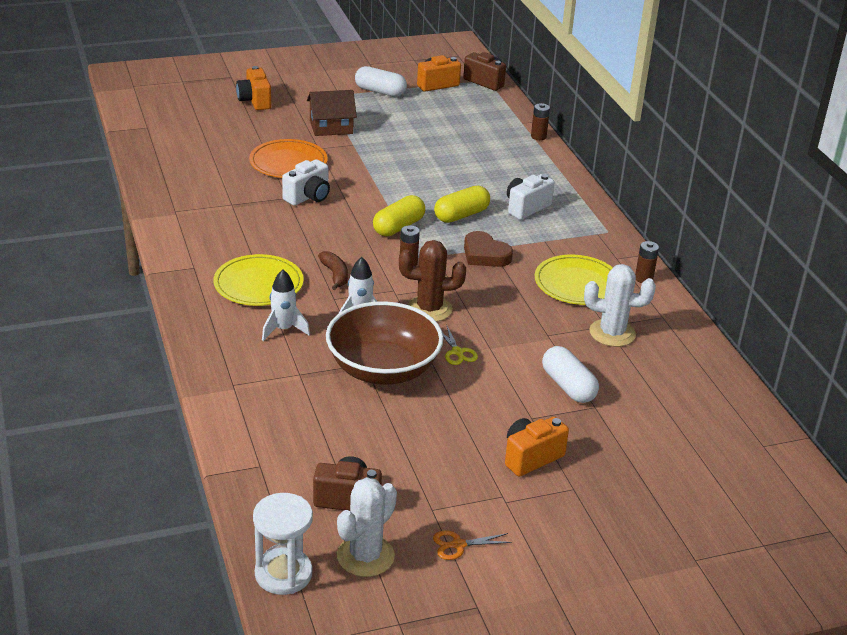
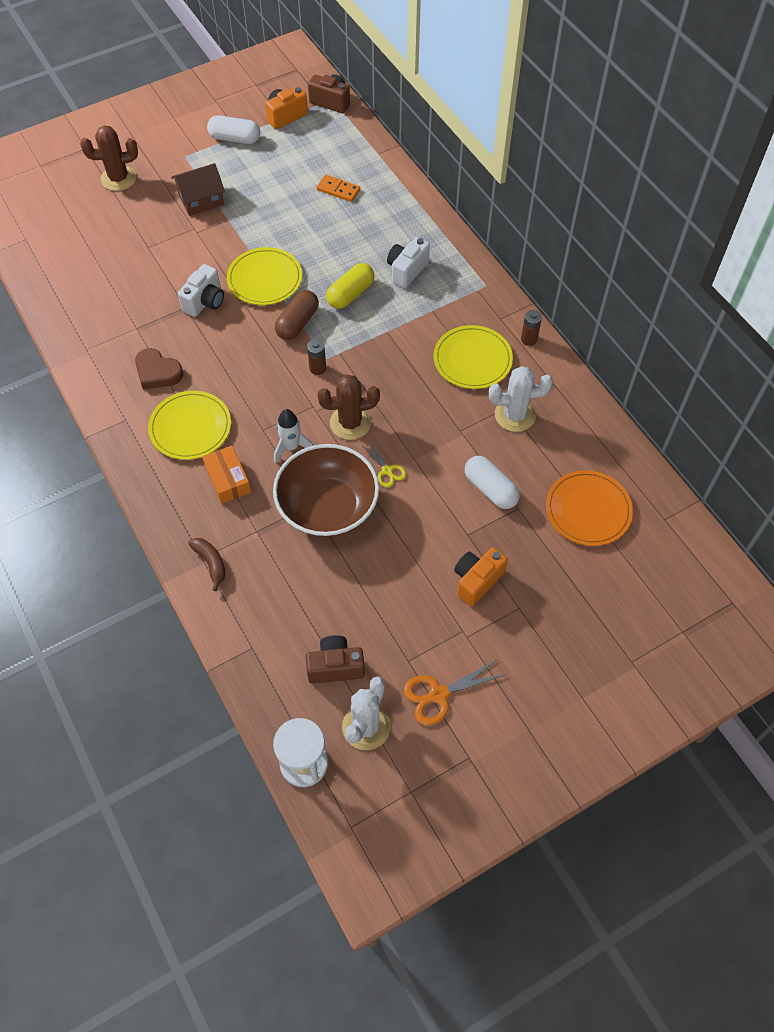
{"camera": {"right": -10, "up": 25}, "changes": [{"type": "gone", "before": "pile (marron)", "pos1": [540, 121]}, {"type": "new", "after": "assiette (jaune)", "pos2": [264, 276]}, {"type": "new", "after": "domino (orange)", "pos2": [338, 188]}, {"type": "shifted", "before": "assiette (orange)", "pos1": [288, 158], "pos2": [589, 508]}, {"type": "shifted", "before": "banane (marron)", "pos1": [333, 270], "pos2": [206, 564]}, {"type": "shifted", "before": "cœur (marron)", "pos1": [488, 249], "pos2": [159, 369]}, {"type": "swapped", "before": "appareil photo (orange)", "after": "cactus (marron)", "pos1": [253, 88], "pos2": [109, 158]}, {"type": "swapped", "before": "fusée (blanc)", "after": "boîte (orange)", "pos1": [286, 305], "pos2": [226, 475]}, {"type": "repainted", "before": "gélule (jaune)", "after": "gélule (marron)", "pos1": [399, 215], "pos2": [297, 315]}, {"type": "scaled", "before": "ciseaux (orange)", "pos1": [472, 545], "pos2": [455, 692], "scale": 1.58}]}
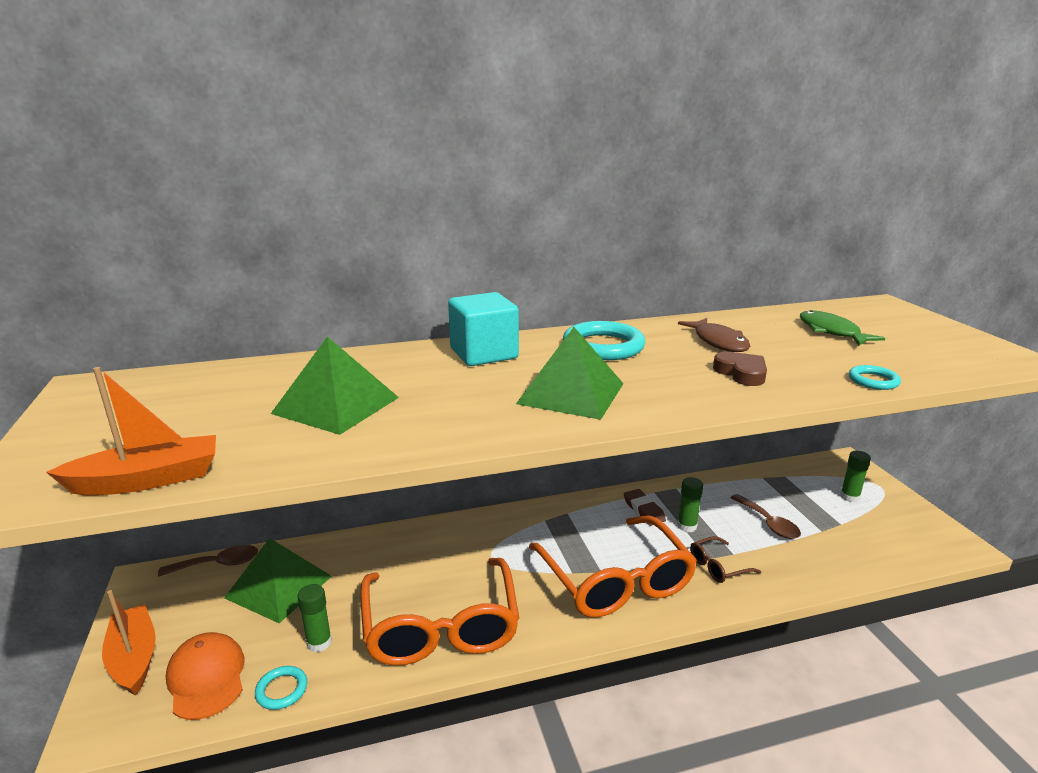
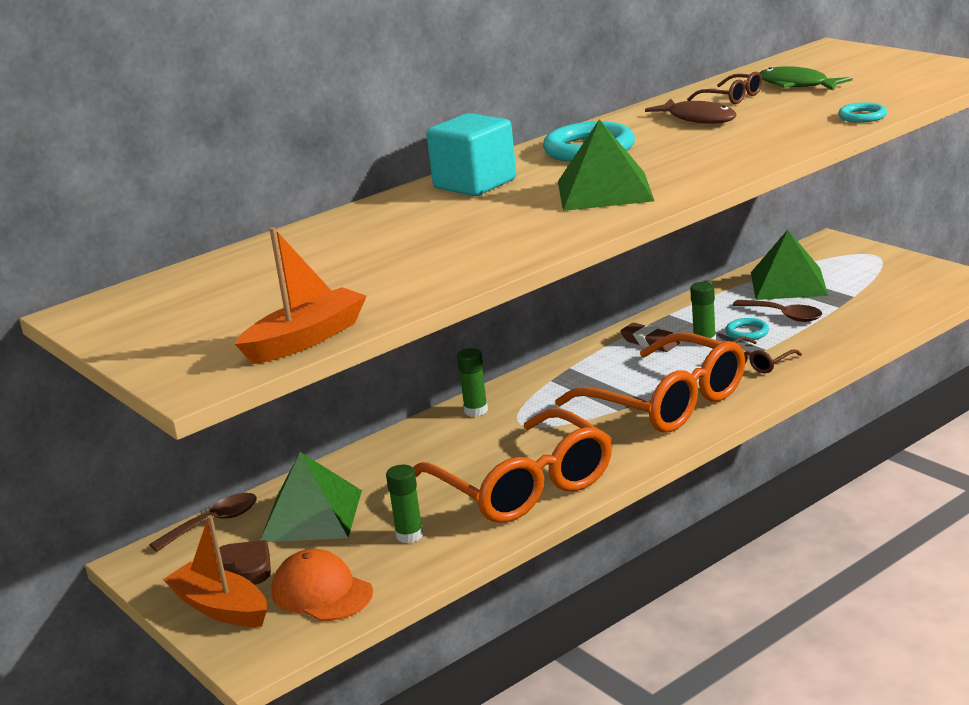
{"camera": {"right": -20, "up": 0}, "changes": [{"type": "new", "after": "lunettes (marron)", "pos2": [724, 88]}, {"type": "shifted", "before": "anneau (turquoise)", "pos1": [281, 688], "pos2": [747, 329]}, {"type": "shifted", "before": "pyramide (vert)", "pos1": [335, 386], "pos2": [789, 265]}, {"type": "shifted", "before": "cœur (marron)", "pos1": [740, 369], "pos2": [245, 562]}, {"type": "shifted", "before": "bâton de colle (vert)", "pos1": [855, 476], "pos2": [472, 382]}]}
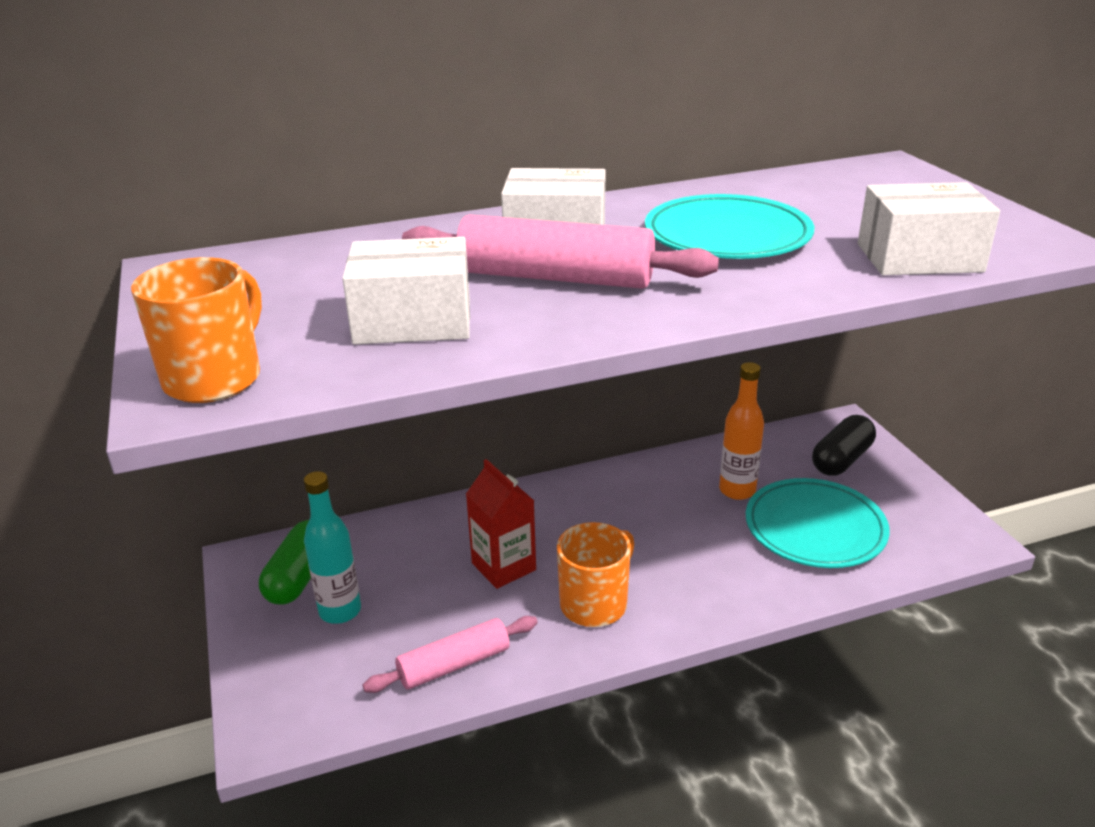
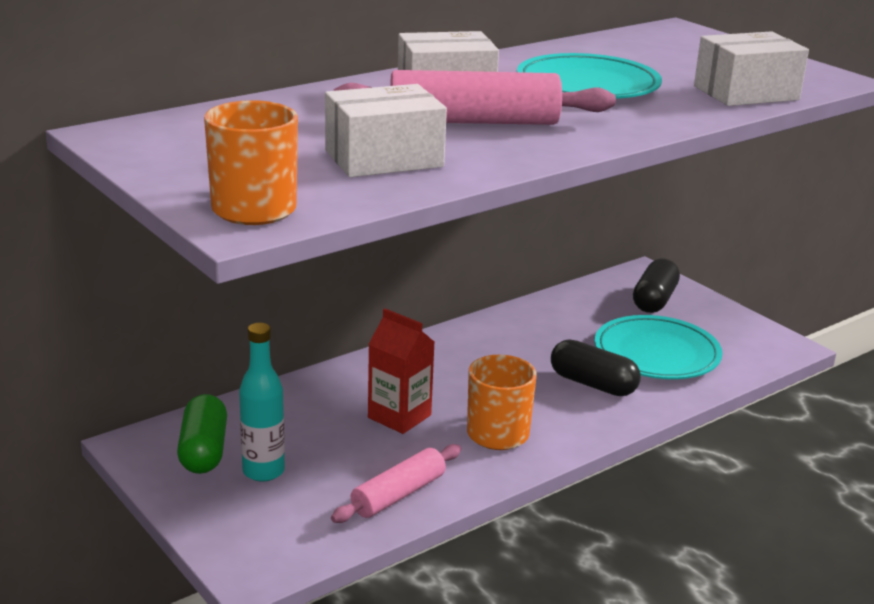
{"camera": {"right": -20, "up": -5}, "changes": [{"type": "gone", "before": "bouteille (orange)", "pos1": [741, 431]}, {"type": "new", "after": "gélule (noir)", "pos2": [596, 367]}]}
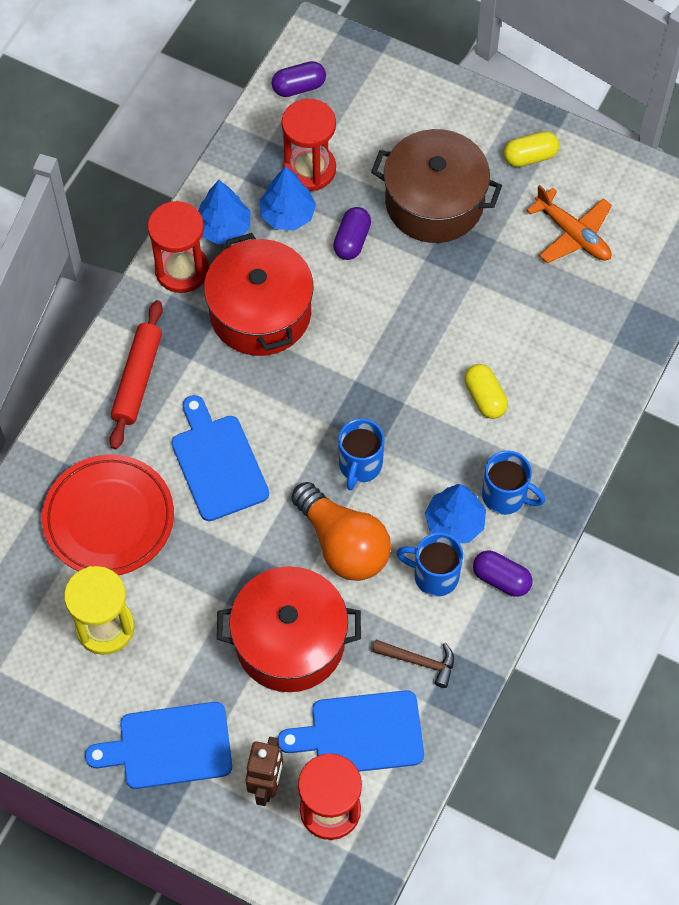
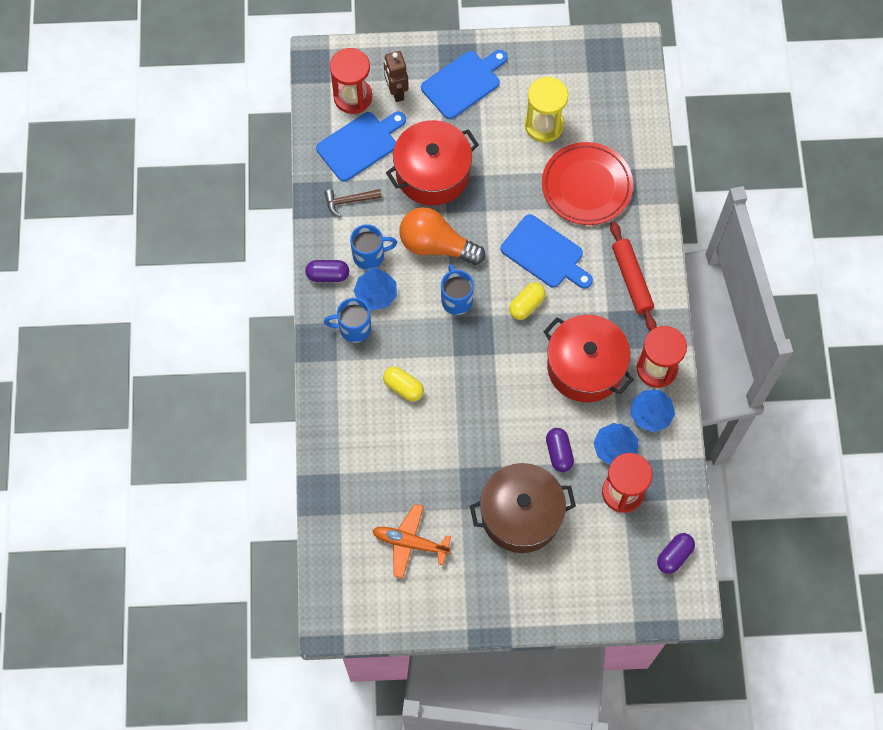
{"camera": {"right": 150, "up": 5}, "changes": [{"type": "shifted", "before": "gélule (jaune)", "pos1": [531, 149], "pos2": [527, 301]}]}
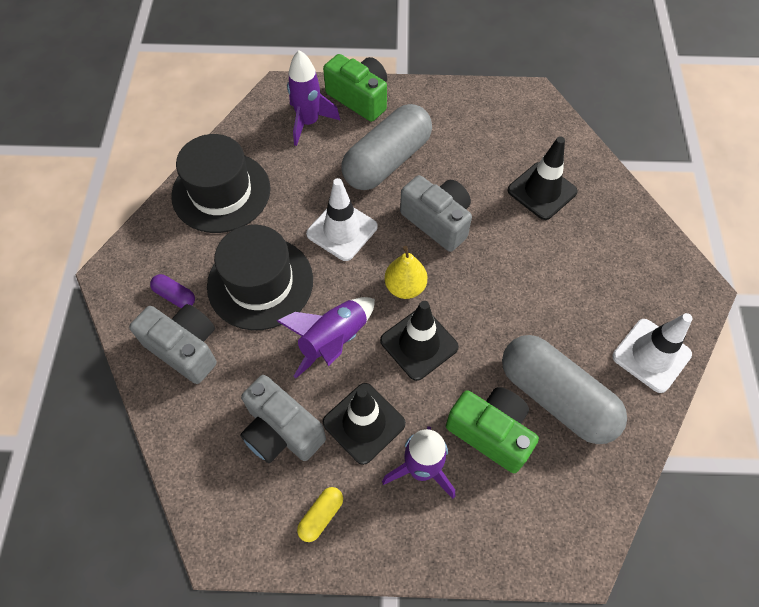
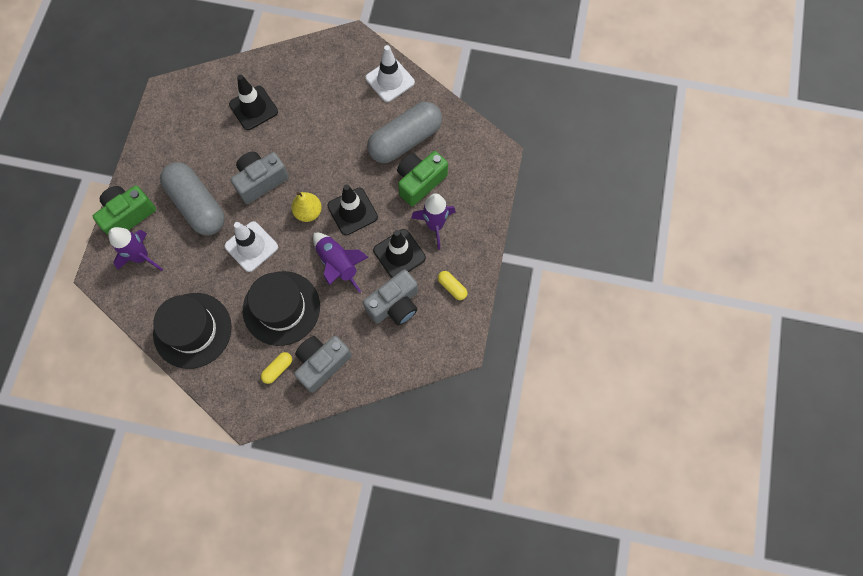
{"camera": {"right": -80, "up": 10}, "changes": [{"type": "repainted", "before": "gélule (violet)", "after": "gélule (jaune)", "pos1": [172, 291], "pos2": [276, 368]}]}
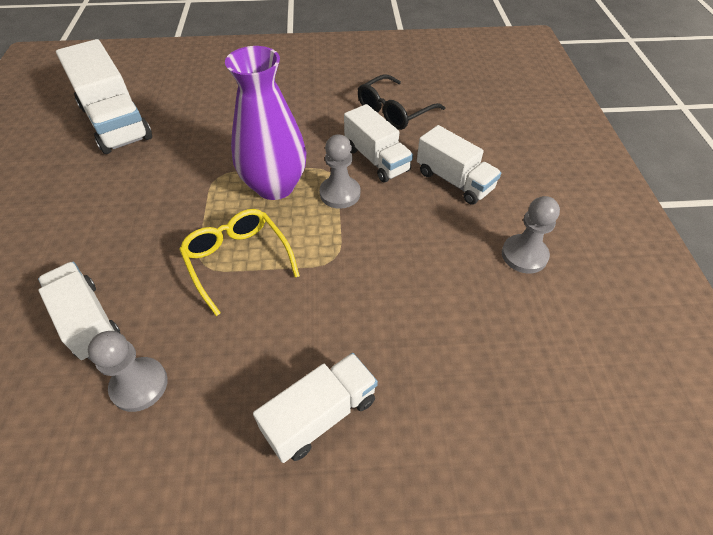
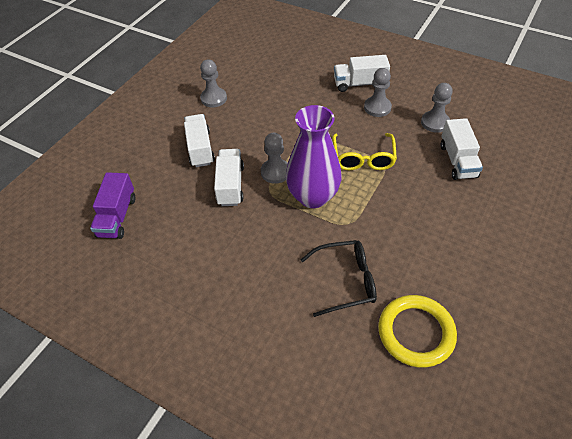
{"camera": {"right": -145, "up": 0}, "changes": [{"type": "new", "after": "camion (violet)", "pos2": [112, 205]}, {"type": "new", "after": "pion (gris)", "pos2": [378, 92]}, {"type": "shifted", "before": "lunettes (noir)", "pos1": [401, 102], "pos2": [338, 278]}, {"type": "swapped", "before": "camion (blanc)", "after": "anneau (jaune)", "pos1": [104, 96], "pos2": [417, 331]}]}
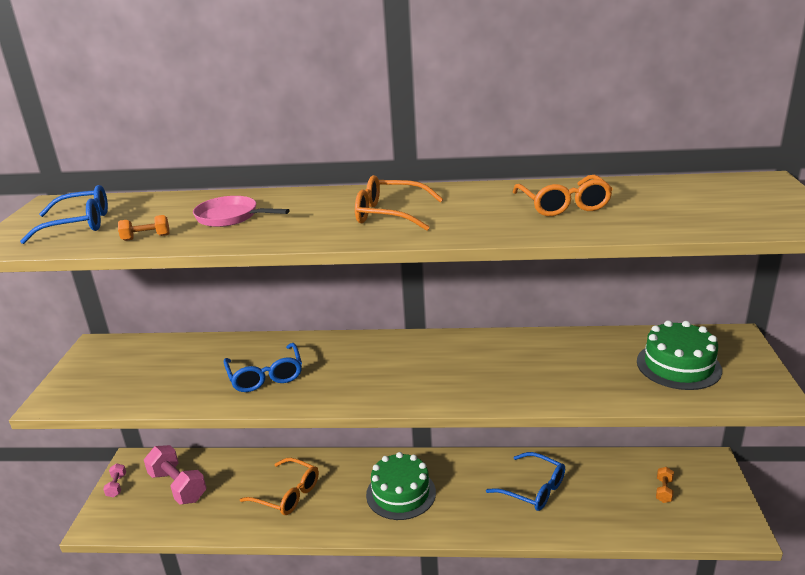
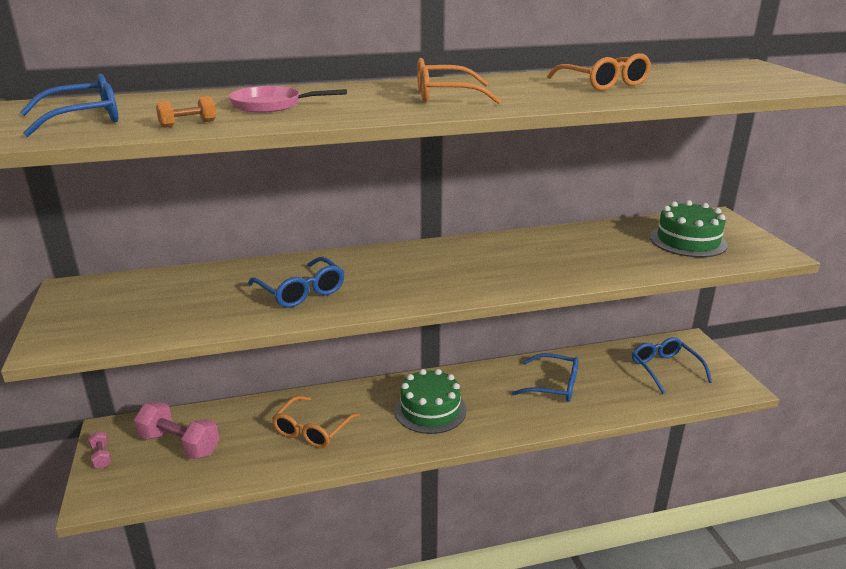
{"camera": {"right": -20, "up": 0}, "changes": [{"type": "swapped", "before": "haltère (orange)", "after": "lunettes (bleu)", "pos1": [665, 485], "pos2": [672, 365]}, {"type": "rotated", "before": "lunettes (orange)", "pos1": [279, 486], "pos2": [316, 422], "turn": 105}]}
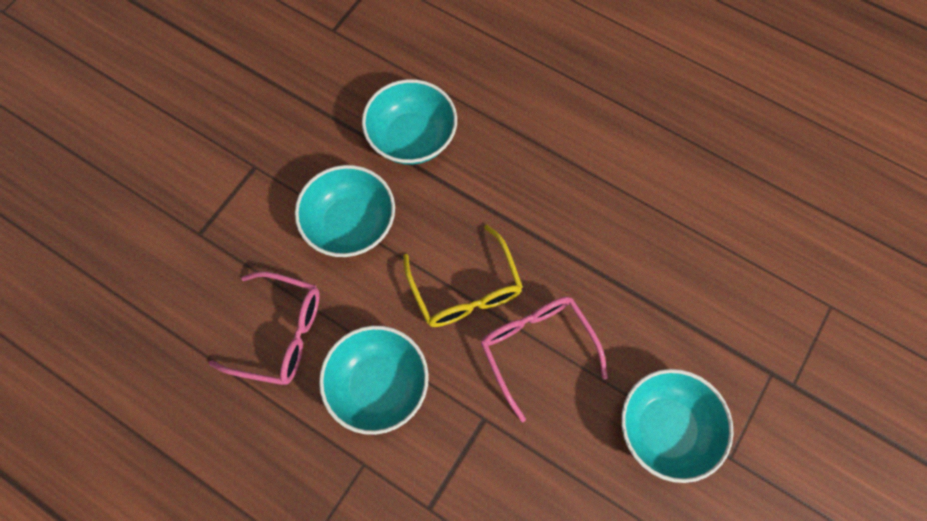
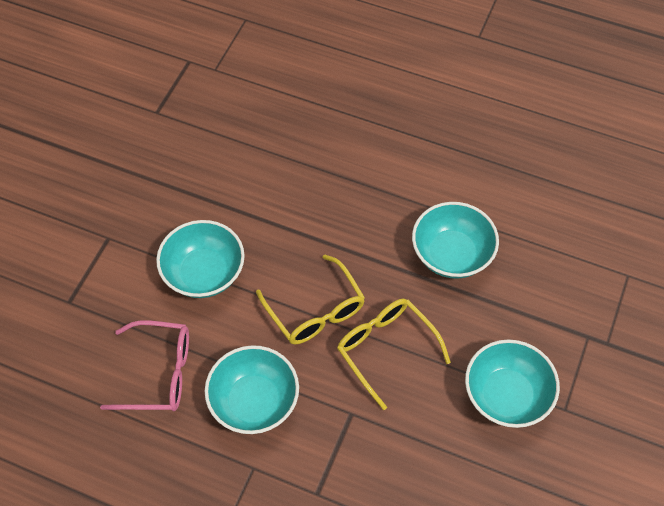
{"camera": {"right": -10, "up": -10}, "changes": [{"type": "shifted", "before": "bol (turquoise)", "pos1": [409, 122], "pos2": [455, 240]}, {"type": "repainted", "before": "lunettes (rose)", "after": "lunettes (jaune)", "pos1": [544, 359], "pos2": [394, 354]}]}
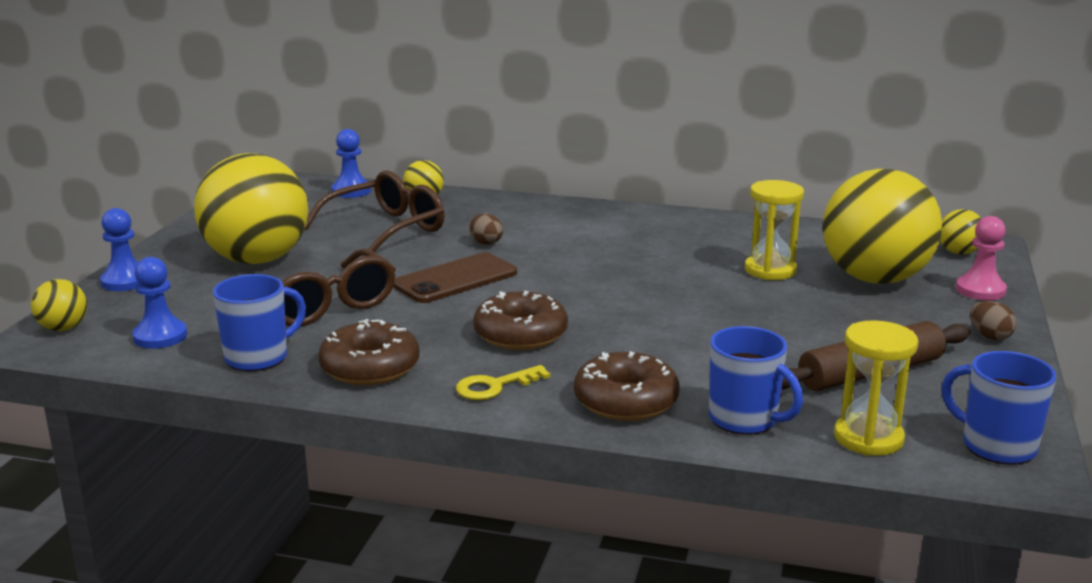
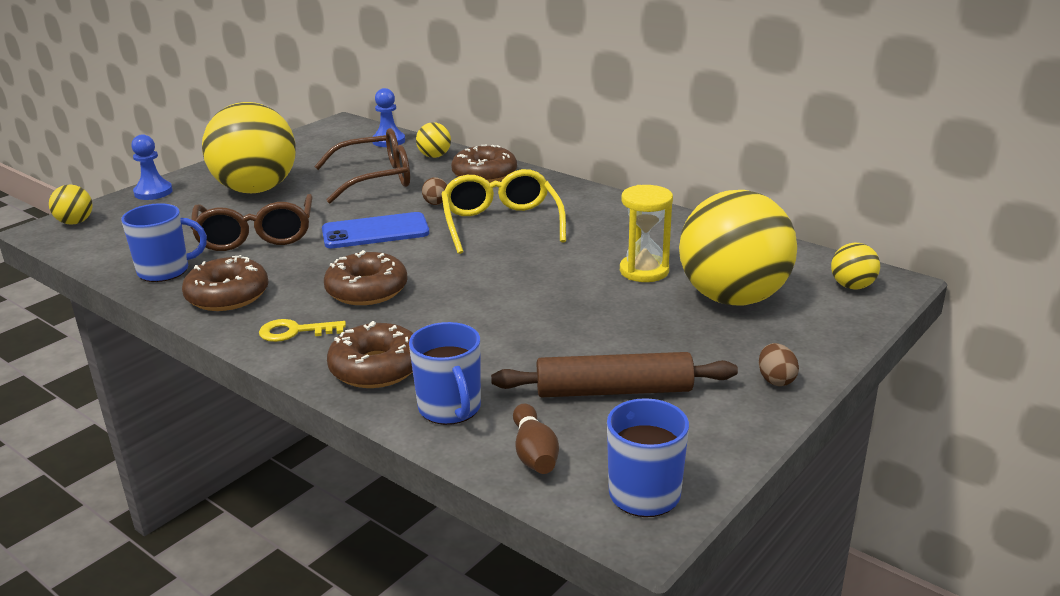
{"camera": {"right": 25, "up": 5}, "changes": [{"type": "gone", "before": "pion (bleu)", "pos1": [159, 303]}, {"type": "gone", "before": "pion (rose)", "pos1": [981, 258]}, {"type": "new", "after": "lunettes (jaune)", "pos2": [504, 211]}, {"type": "new", "after": "beignet (marron)", "pos2": [484, 164]}, {"type": "swapped", "before": "sablier (jaune)", "after": "quille (marron)", "pos1": [876, 388], "pos2": [536, 439]}, {"type": "repainted", "before": "téléphone (marron)", "after": "téléphone (bleu)", "pos1": [455, 277], "pos2": [375, 230]}]}
